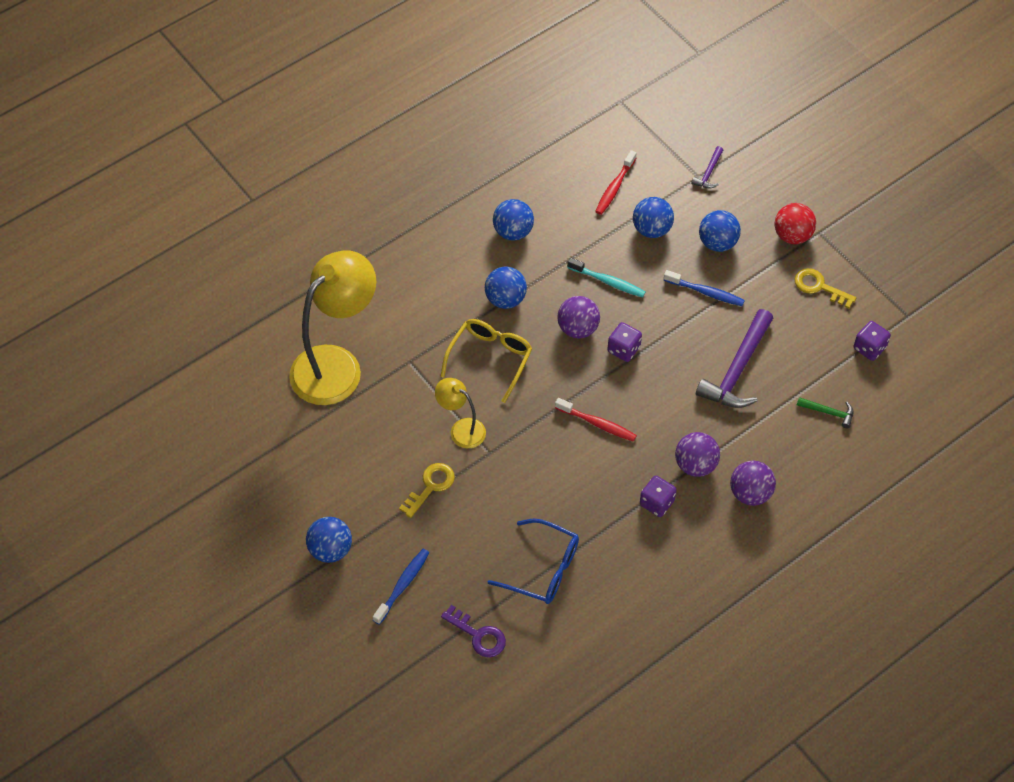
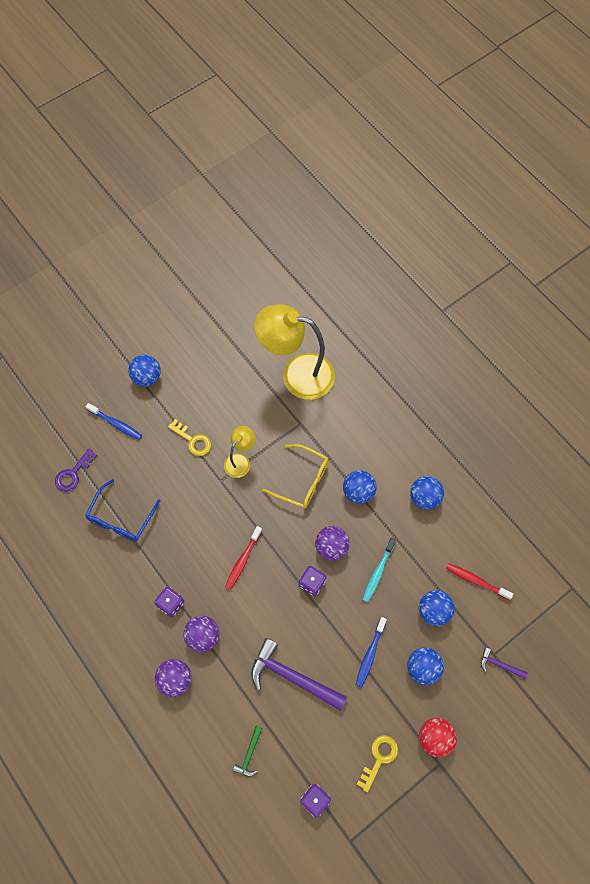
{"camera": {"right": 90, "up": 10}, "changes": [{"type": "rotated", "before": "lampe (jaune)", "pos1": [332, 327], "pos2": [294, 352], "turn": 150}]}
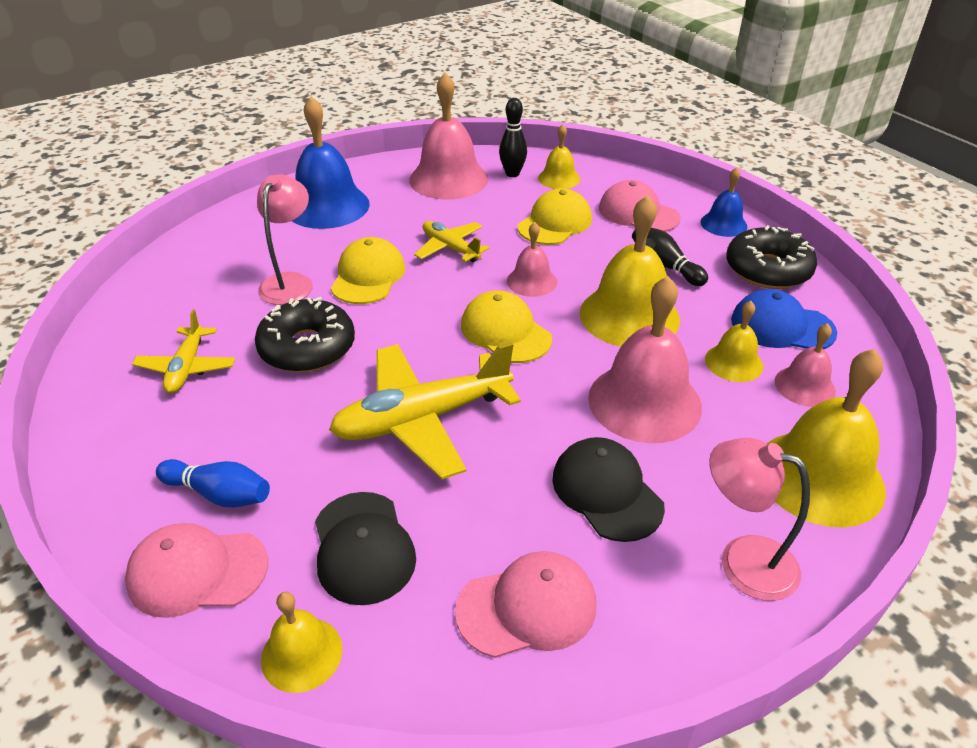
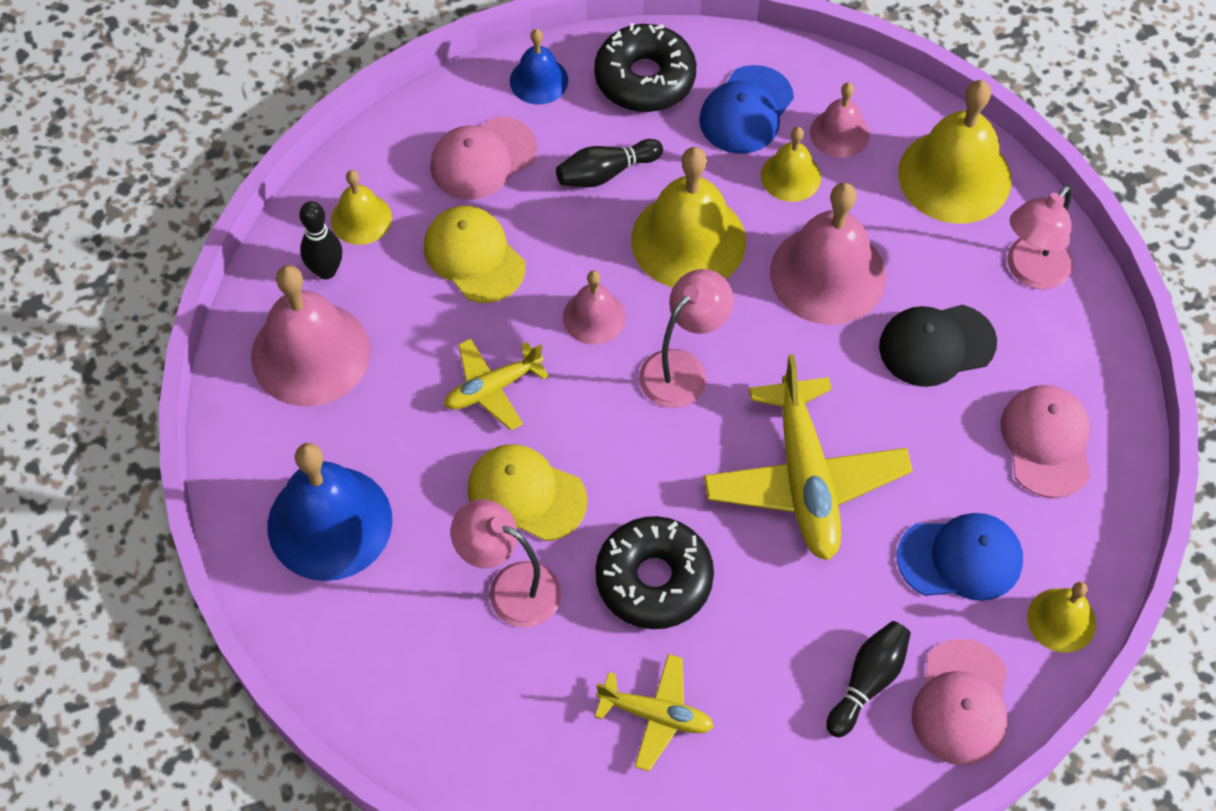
{"camera": {"right": -75, "up": 20}, "changes": [{"type": "swapped", "before": "casquette (jaune)", "after": "lampe (rose)", "pos1": [506, 327], "pos2": [686, 338]}, {"type": "repainted", "before": "quille (bleu)", "after": "quille (noir)", "pos1": [213, 483], "pos2": [868, 679]}, {"type": "repainted", "before": "casquette (noir)", "after": "casquette (bleu)", "pos1": [365, 548], "pos2": [960, 557]}]}
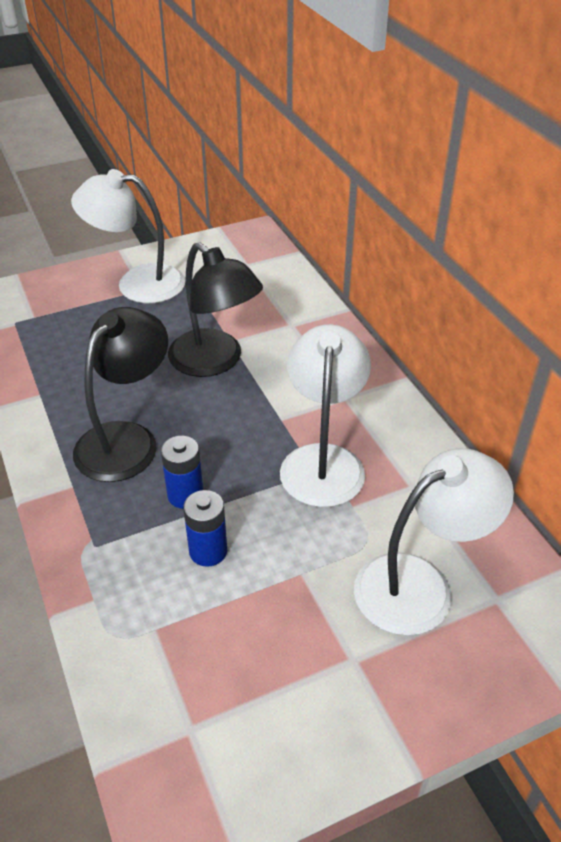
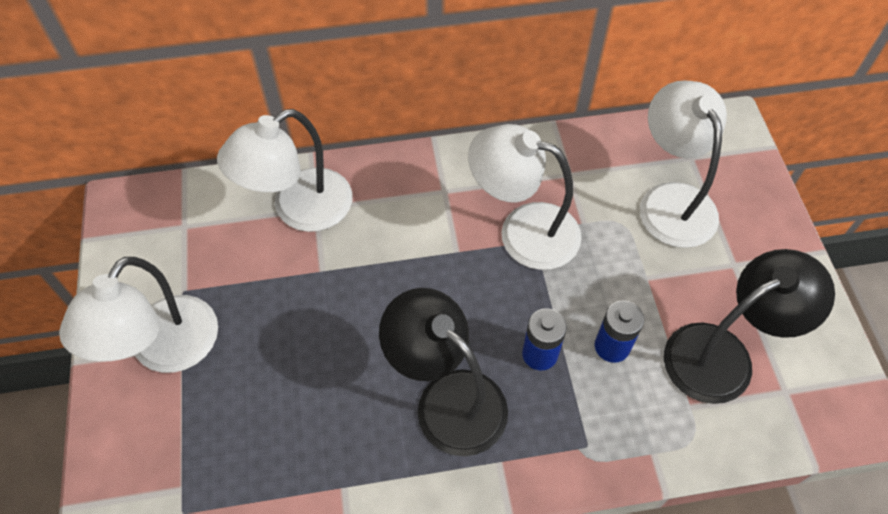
{"camera": {"right": -75, "up": 15}, "changes": [{"type": "new", "after": "lampe (blanc)", "pos2": [285, 170]}, {"type": "shifted", "before": "lampe (noir)", "pos1": [215, 309], "pos2": [749, 326]}]}
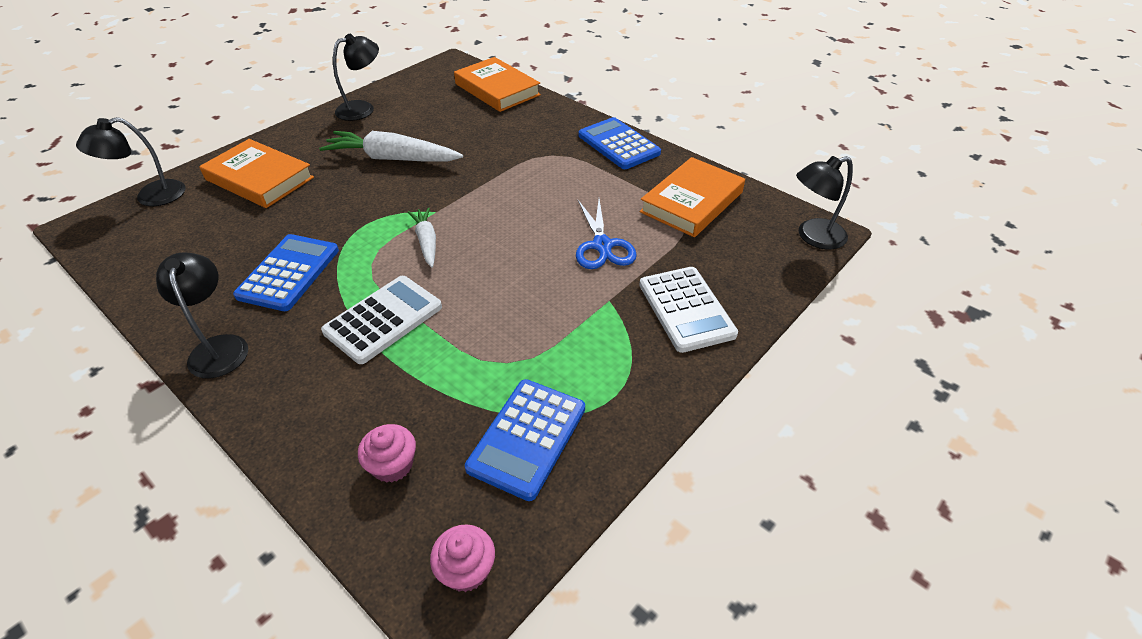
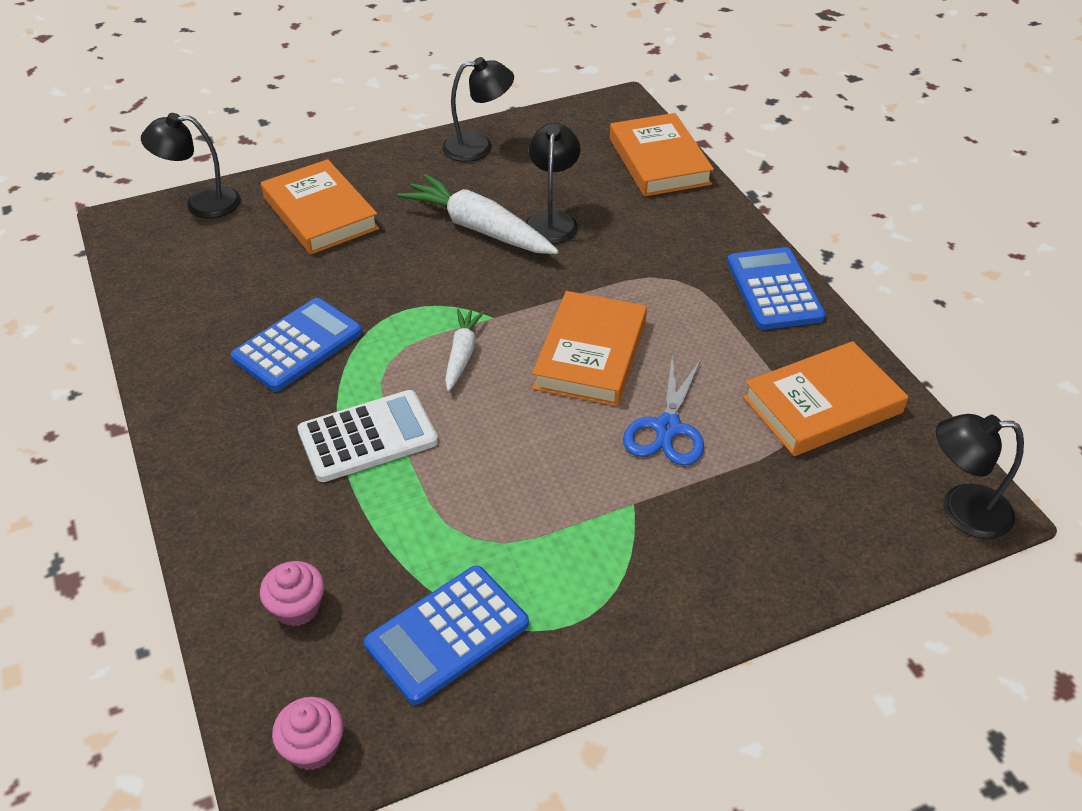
{"camera": {"right": 25, "up": 0}, "changes": [{"type": "gone", "before": "calculatrice (blanc)", "pos1": [689, 310]}, {"type": "new", "after": "livre (orange)", "pos2": [589, 348]}, {"type": "shifted", "before": "lampe (noir)", "pos1": [202, 315], "pos2": [552, 183]}]}
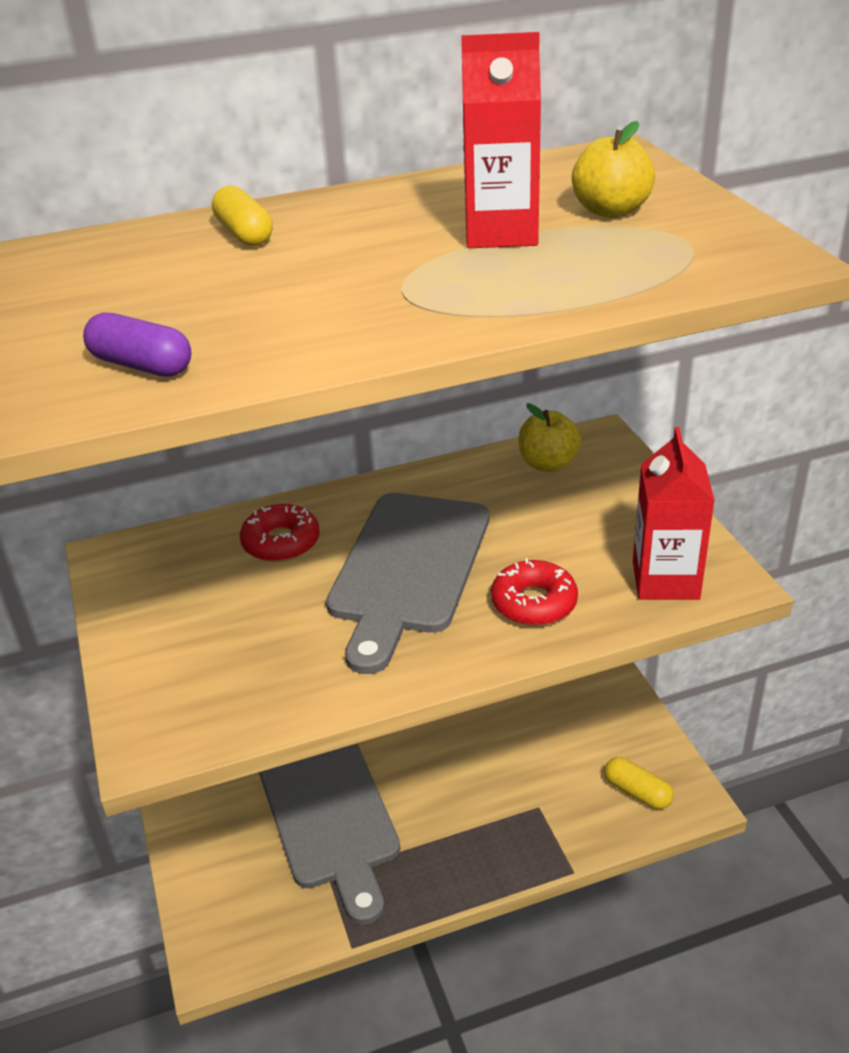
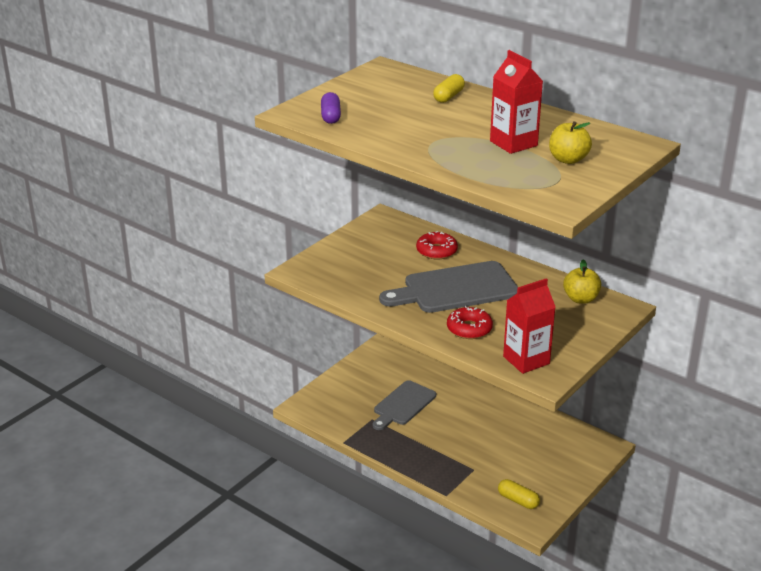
{"camera": {"right": 55, "up": -5}, "changes": [{"type": "rotated", "before": "gélule (jaune)", "pos1": [639, 783], "pos2": [519, 494], "turn": -60}, {"type": "scaled", "before": "planche à découper (gris)", "pos1": [329, 834], "pos2": [404, 405], "scale": 0.65}]}
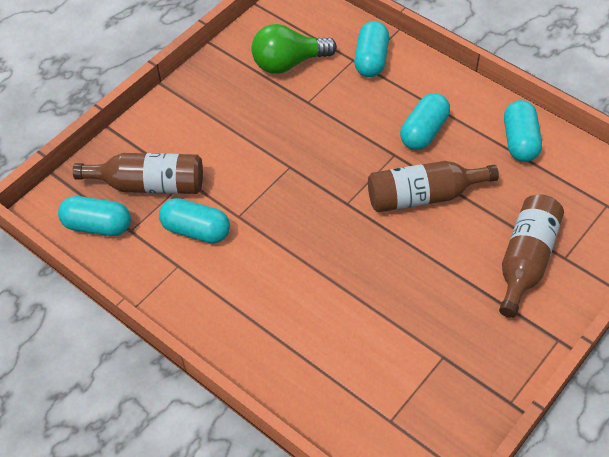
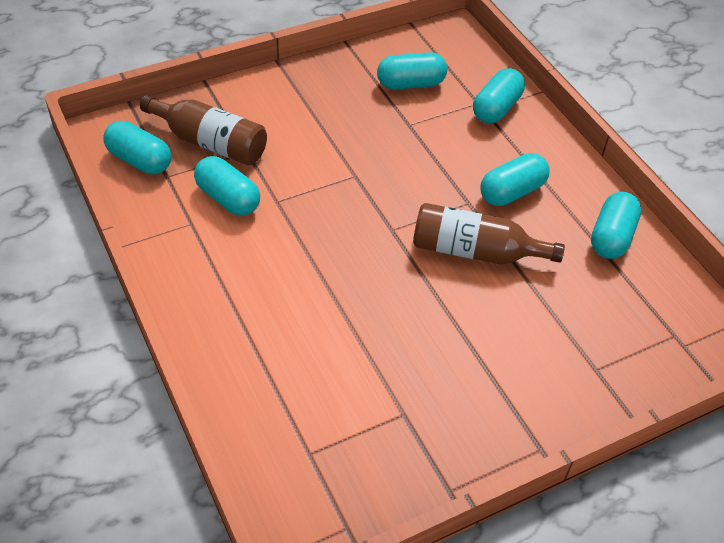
{"camera": {"right": 20, "up": -5}, "changes": [{"type": "gone", "before": "bouteille (marron)", "pos1": [531, 256]}, {"type": "swapped", "before": "ampoule (vert)", "after": "gélule (turquoise)", "pos1": [294, 48], "pos2": [412, 71]}]}
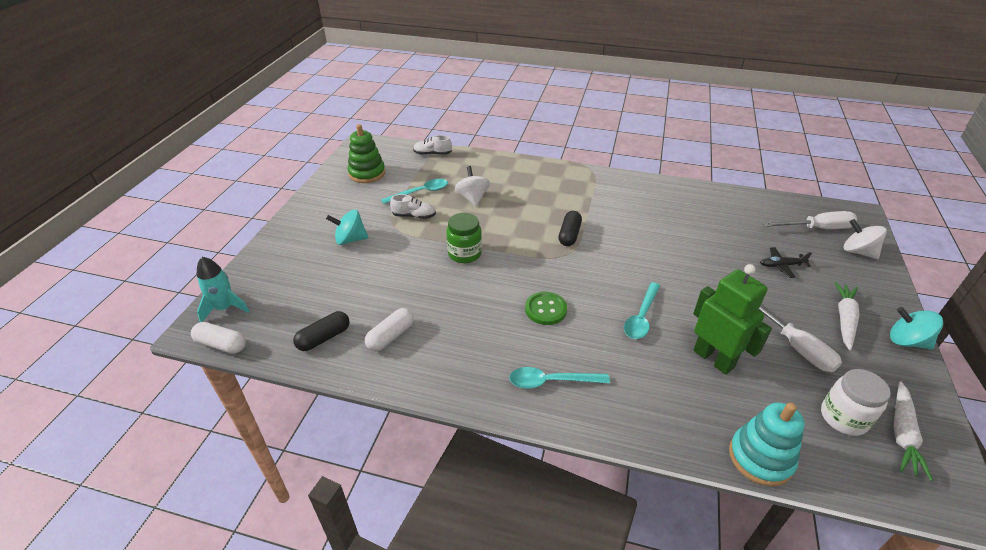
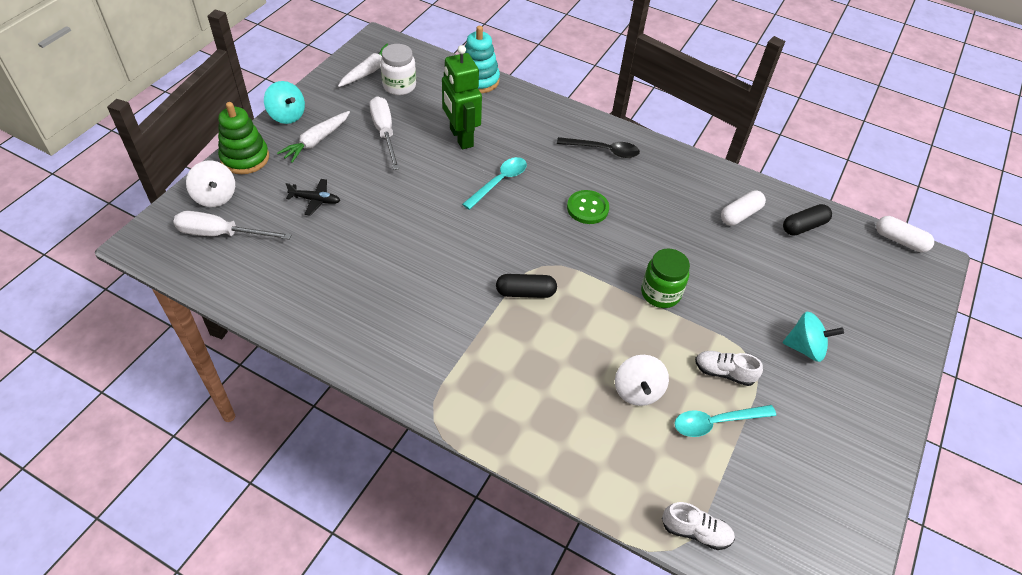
{"camera": {"right": -170, "up": 10}, "changes": [{"type": "gone", "before": "fusée (turquoise)", "pos1": [223, 289]}, {"type": "shifted", "before": "jouet à empiler (vert)", "pos1": [366, 153], "pos2": [243, 138]}, {"type": "repainted", "before": "cuillère (turquoise)", "after": "cuillère (noir)", "pos1": [559, 378], "pos2": [598, 147]}, {"type": "rotated", "before": "gélule (noir)", "pos1": [570, 228], "pos2": [526, 286], "turn": 60}]}
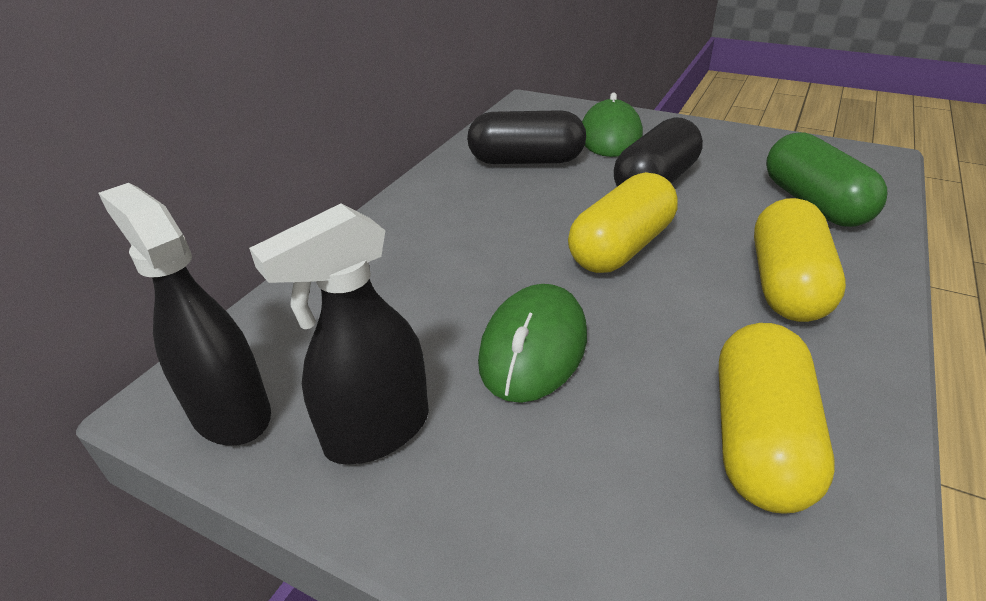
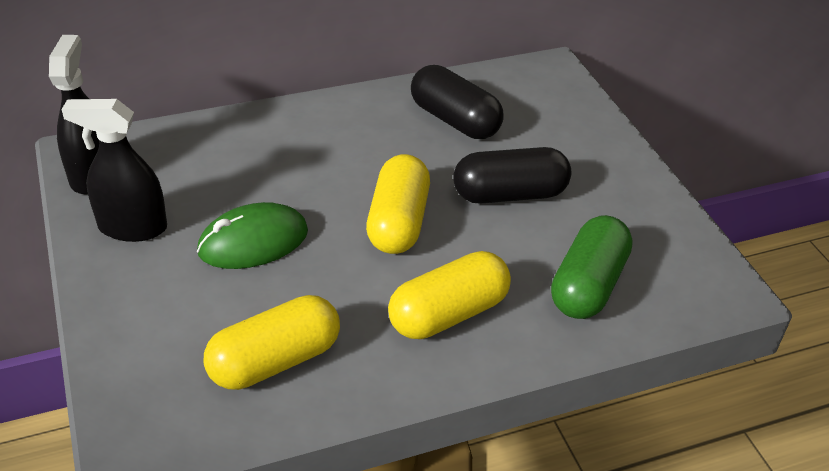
{"camera": {"right": 40, "up": 5}, "changes": [{"type": "gone", "before": "souris (vert)", "pos1": [612, 124]}, {"type": "rotated", "before": "gélule (jaune)", "pos1": [623, 222], "pos2": [398, 204], "turn": -75}]}
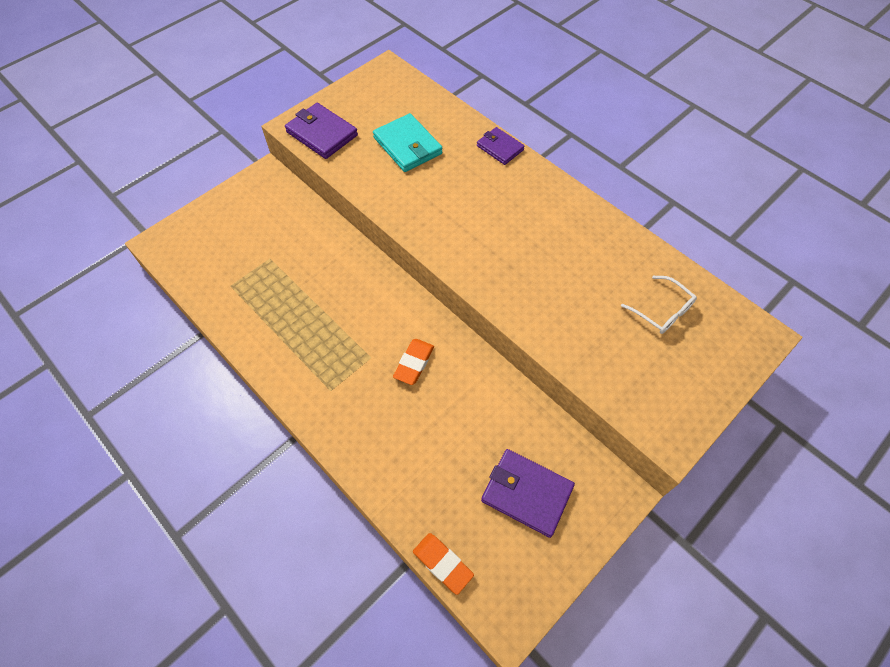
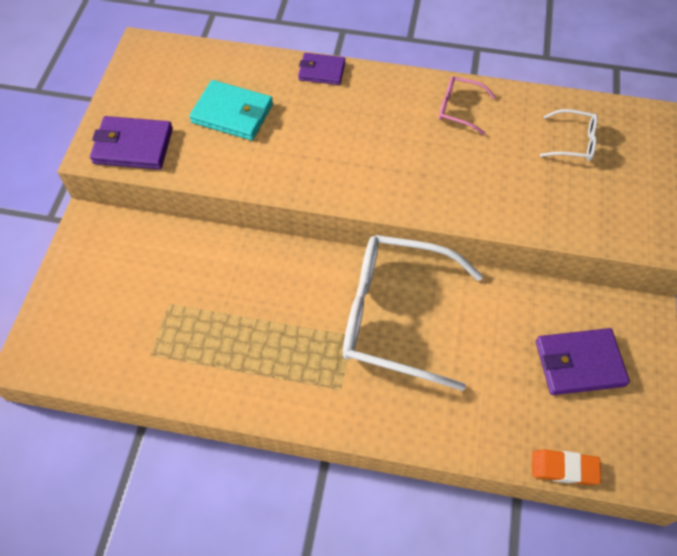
{"camera": {"right": -35, "up": 0}, "changes": [{"type": "new", "after": "lunettes (rose)", "pos2": [467, 105]}, {"type": "swapped", "before": "gomme (orange)", "after": "lunettes (blanc)", "pos1": [413, 362], "pos2": [413, 313]}]}
